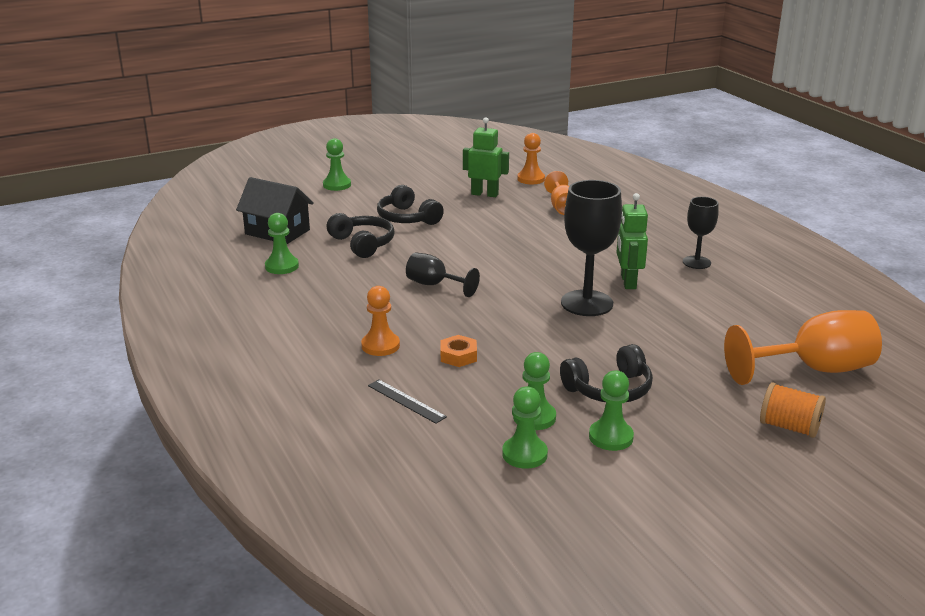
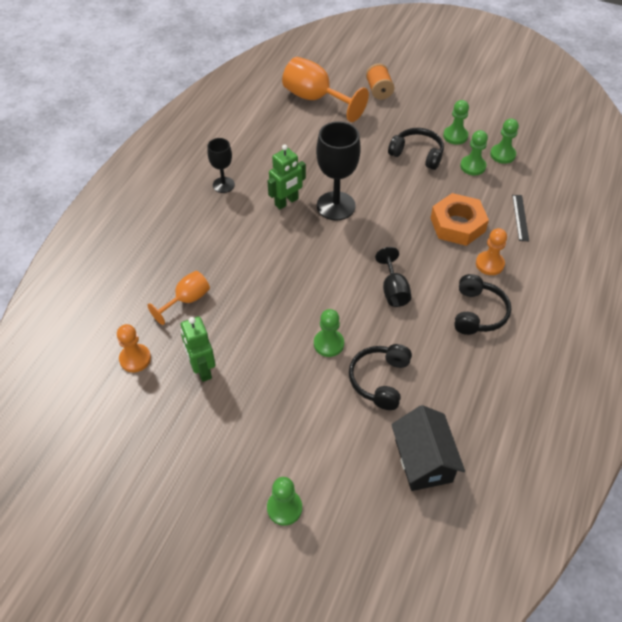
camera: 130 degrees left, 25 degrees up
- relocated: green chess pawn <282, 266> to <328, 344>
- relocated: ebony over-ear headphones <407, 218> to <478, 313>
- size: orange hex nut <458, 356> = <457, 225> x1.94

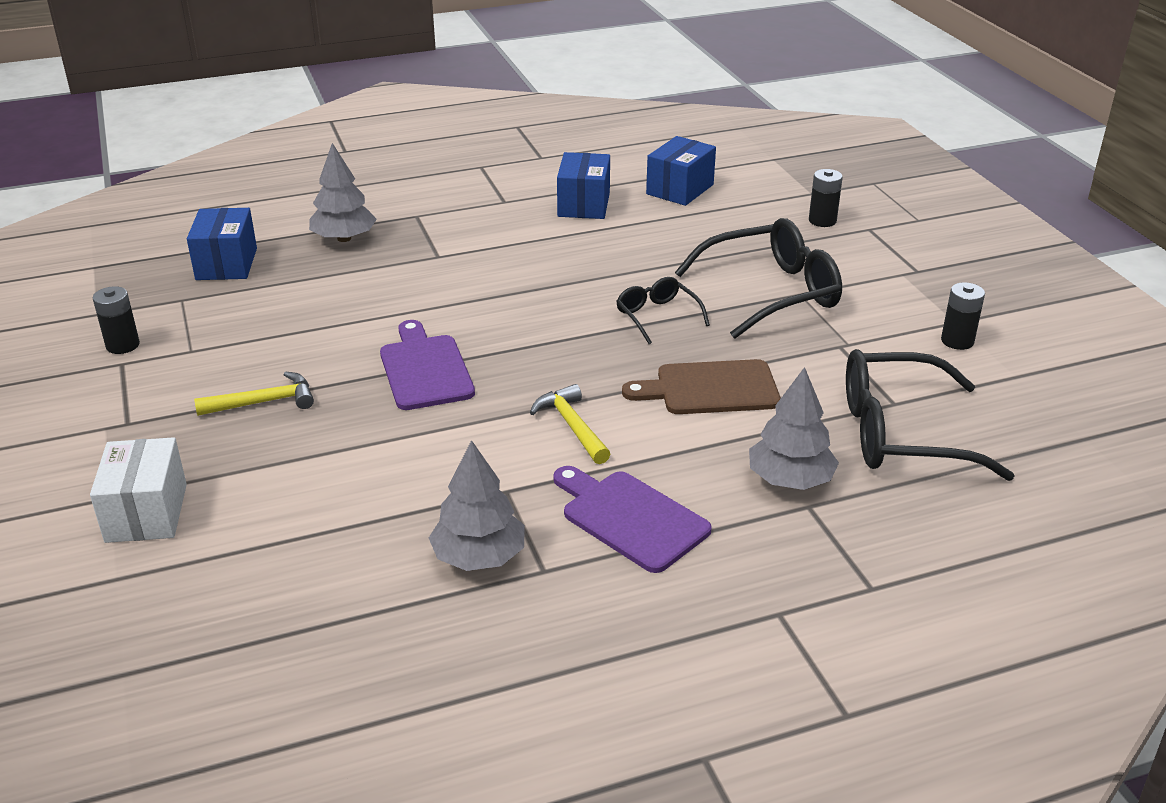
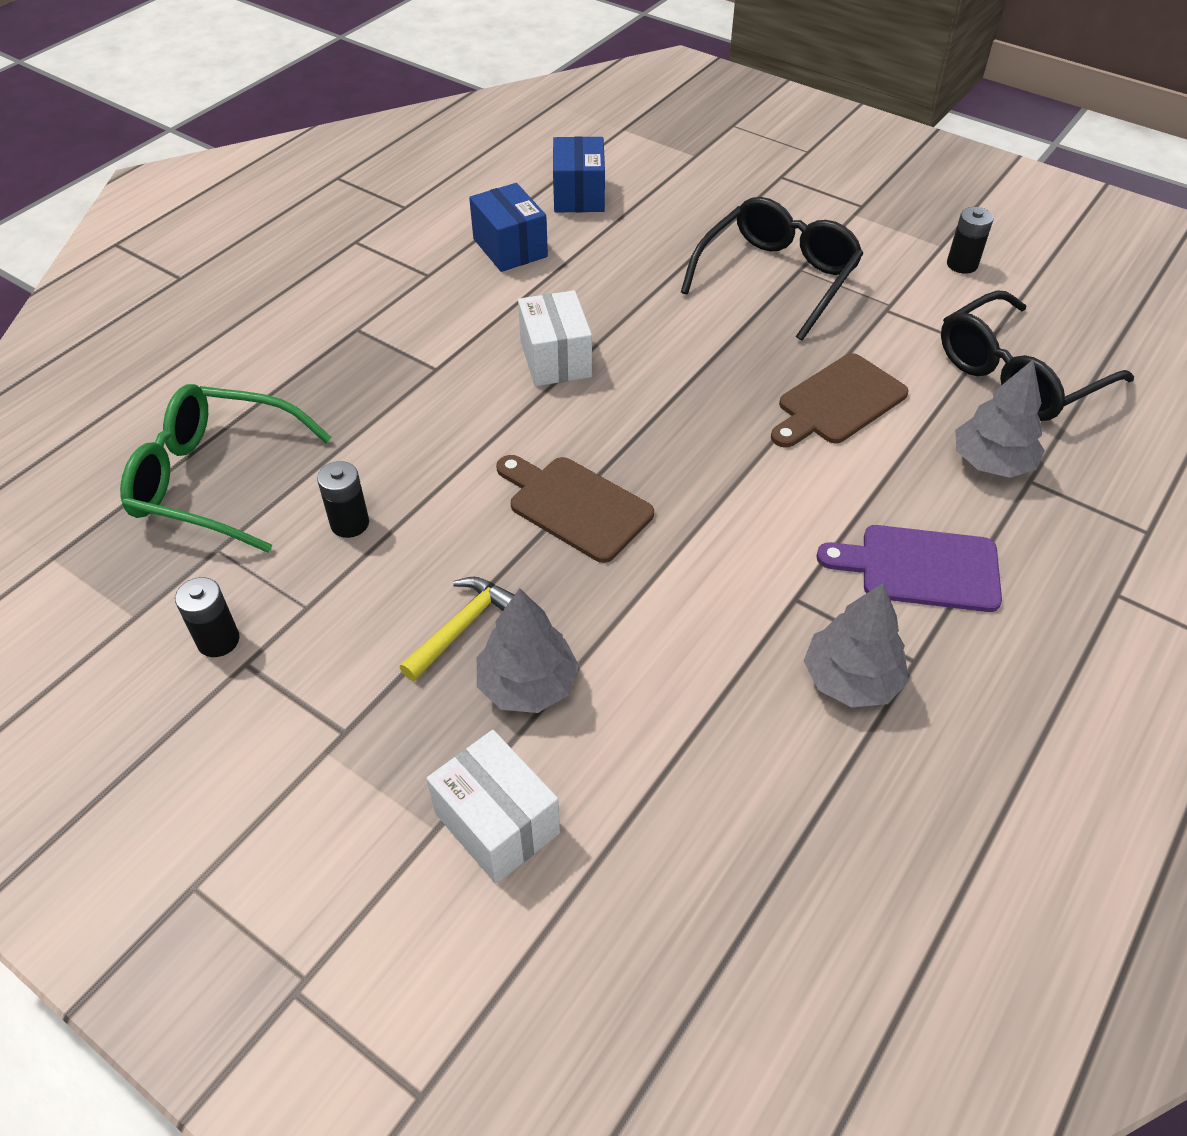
camera: 35 degrees left, 15 degrees up
- exchanged: royal blue box <226, 264> to green eyeglasses <215, 480>
- relocated: ash-grey toy tree <344, 238> to <527, 685>
- colour: royal purple cutting board <425, 369> to russet cutting board <575, 506>
- missing: golden carpenter's hammer <572, 426>
- missing: ebony eyeglasses <657, 316>
- relocated: ebony battery <822, 221> to <350, 523>
- appeared: pure white box <555, 359>

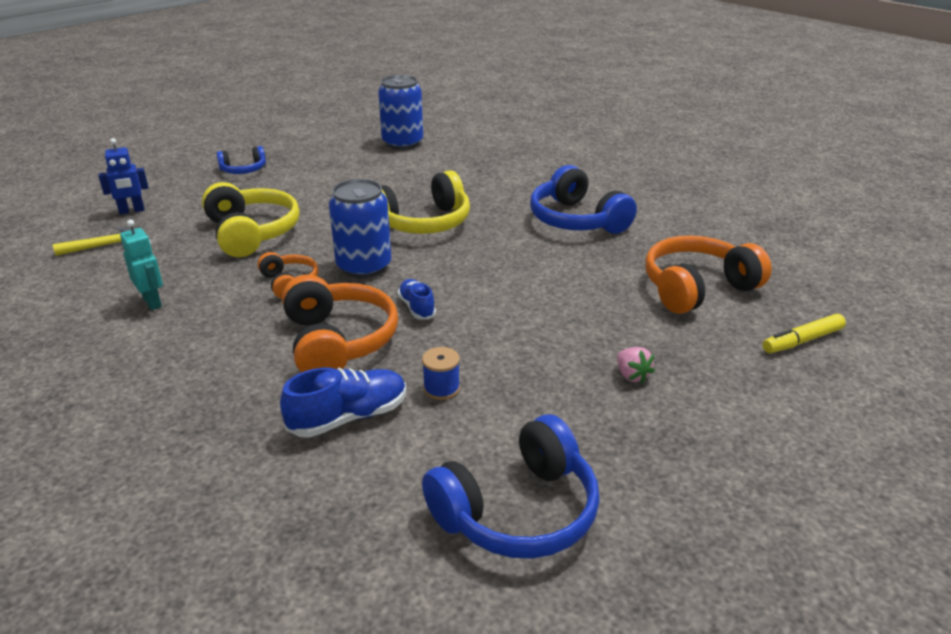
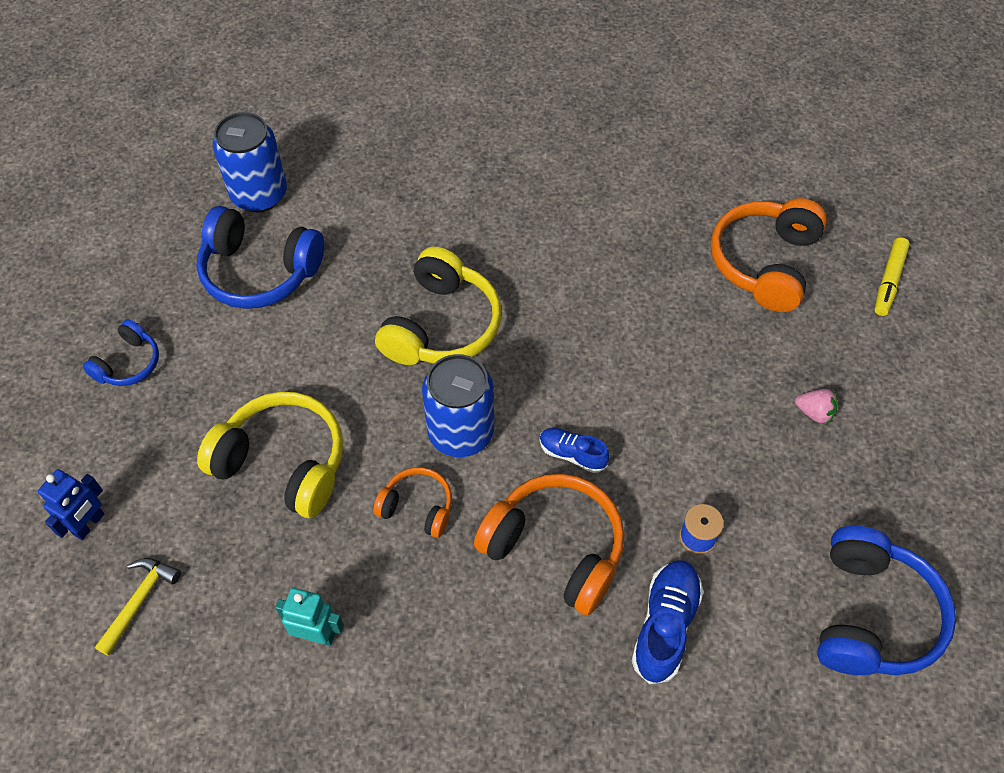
camera: 40 degrees left, 25 degrees up
- relocated: royal blue over-ear headphones <576, 220> to <259, 272>

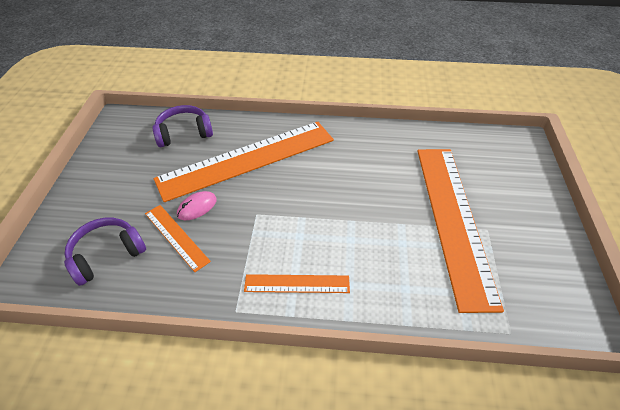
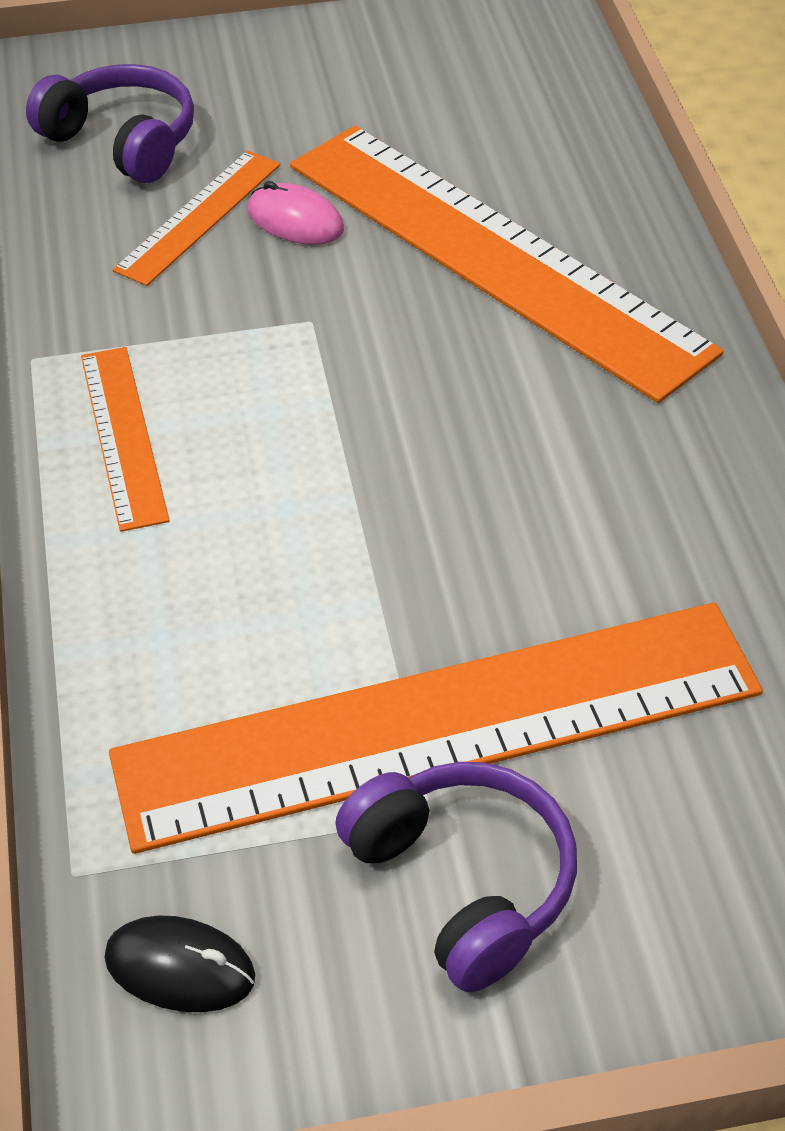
camera: 75 degrees right, 0 degrees up
- relocated: royal purple over-ear headphones <184, 133> to <463, 883>
- appeared: ebony computer mouse <180, 967>

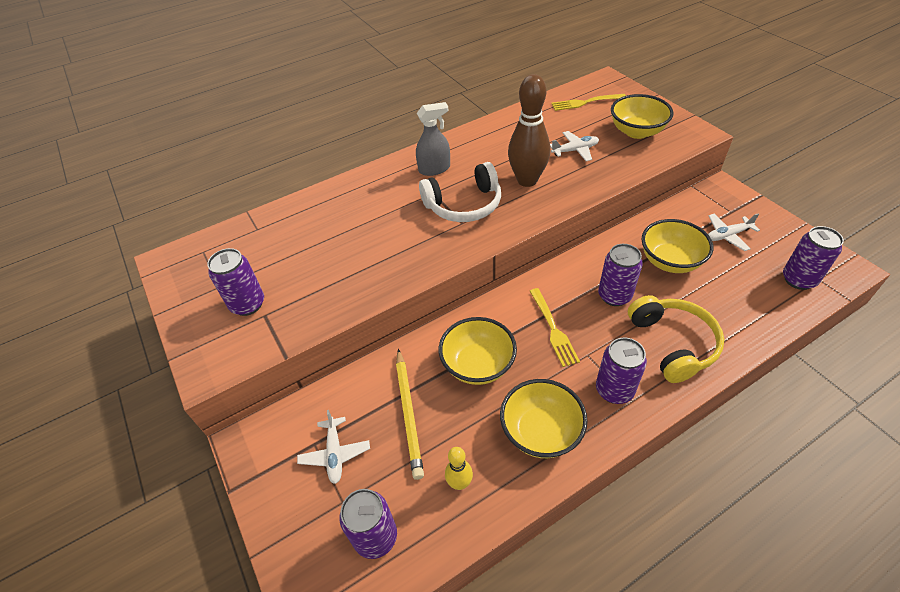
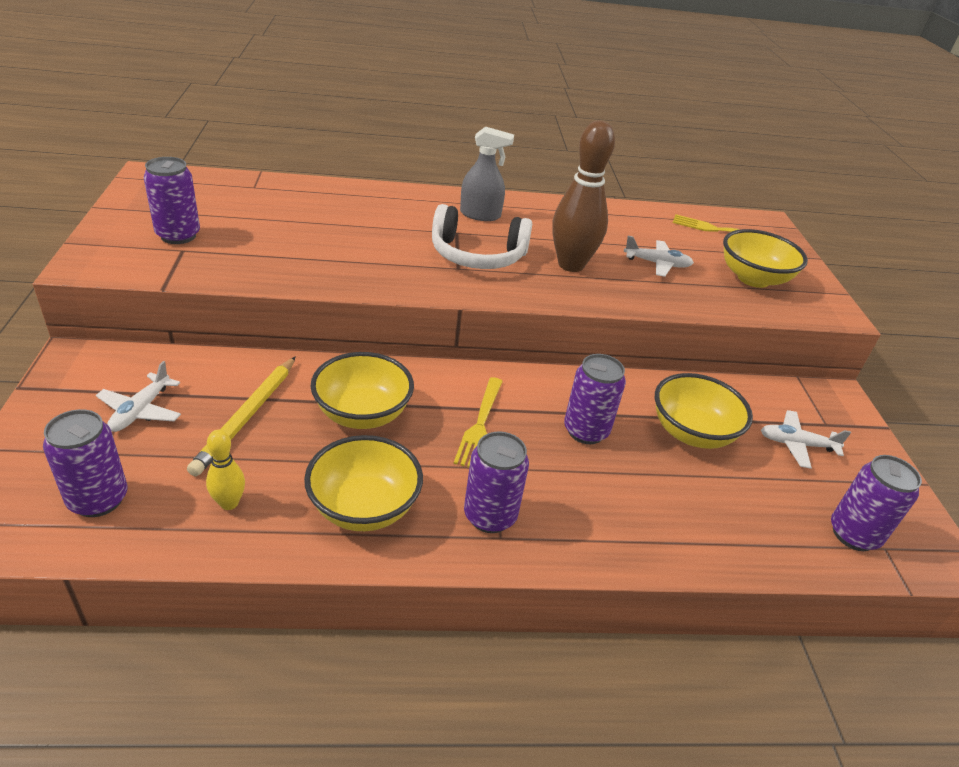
camera: 20 degrees right, 10 degrees down
- missing: golden over-ear headphones <673, 344>

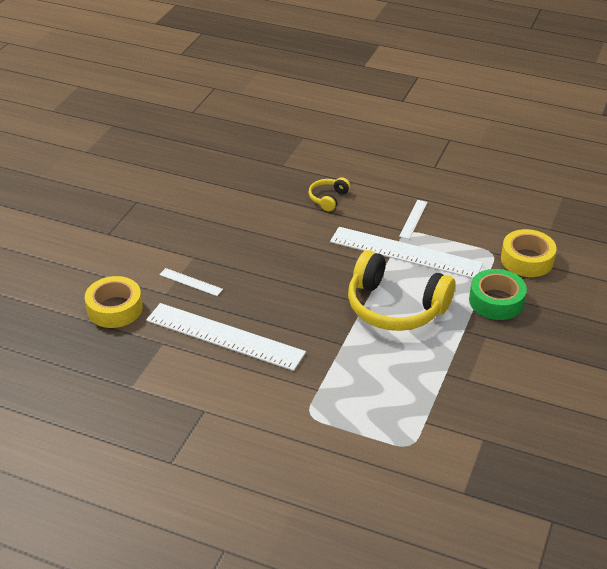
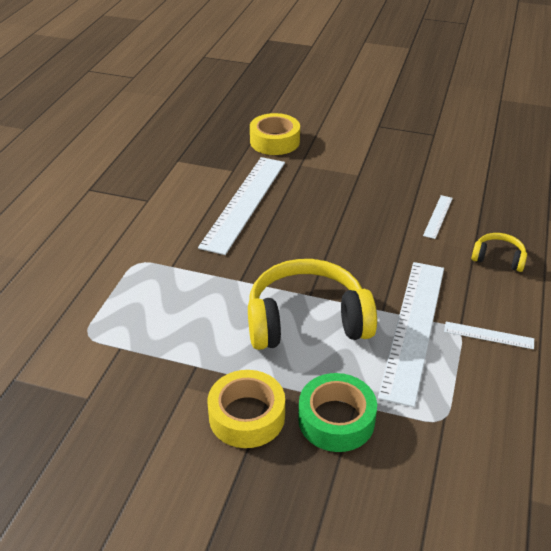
camera: 85 degrees right, 0 degrees up
- relocated: pure white straightedge <190, 282> to <438, 216>
- spun: golden over-ear headphones <395, 307> = <307, 320> 60 degrees clockwise
- relocated: golden tape <527, 260> to <247, 416>

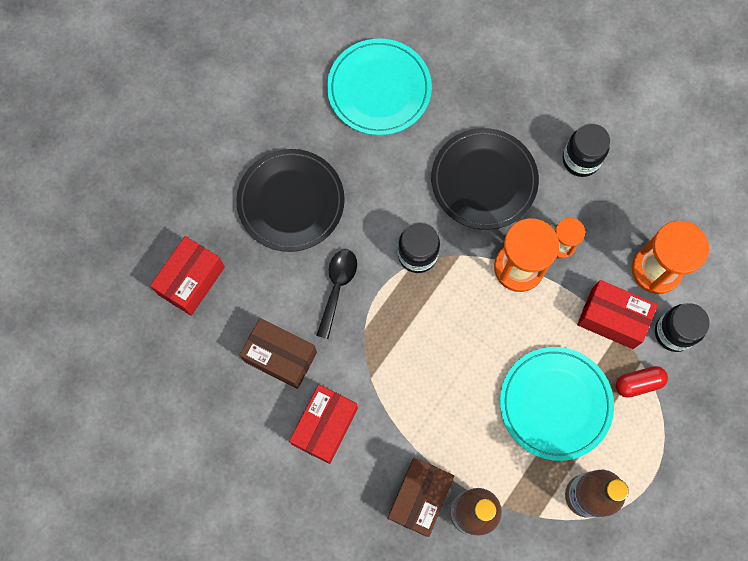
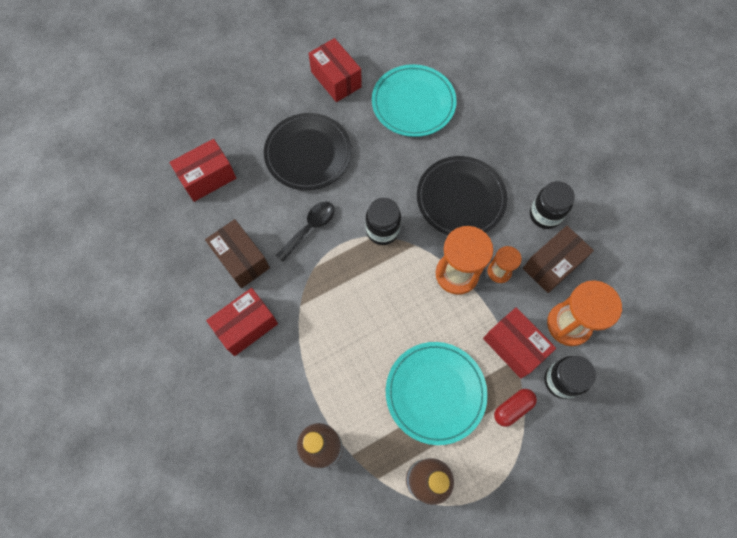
camera: 25 degrees right, 5 degrees down
- relocated: russet box <419, 498> to <552, 265>
- spun: red capsule <638, 383> = <512, 408> 45 degrees counterclockwise
- appeared: red box <336, 79>

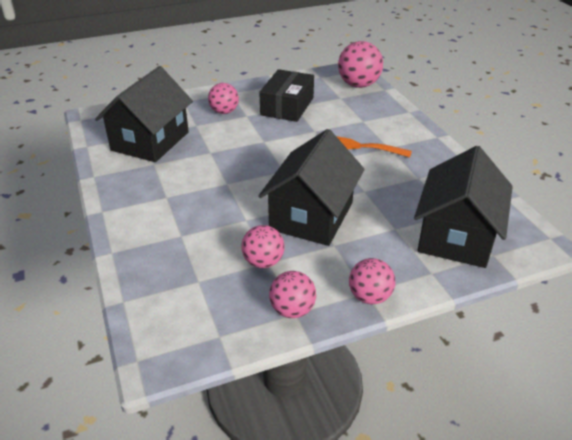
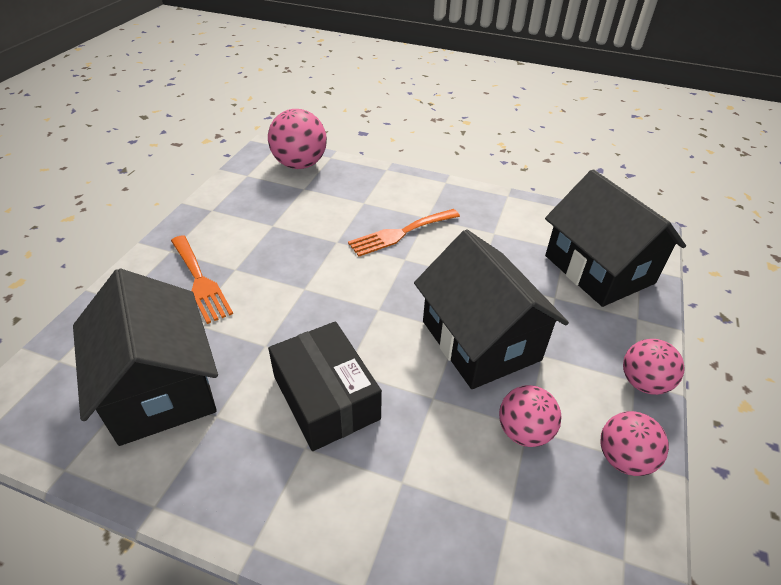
camera: 50 degrees left, 5 degrees up
- exchanged: rose-pink ball <224, 112> to orange fork <200, 281>
- relocated: ebony box <287, 106> to <326, 397>

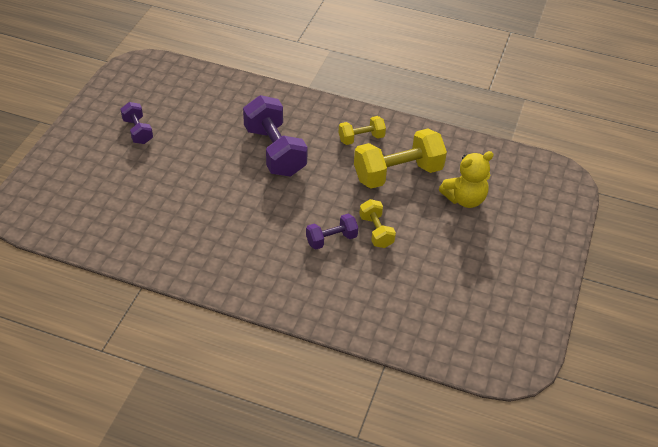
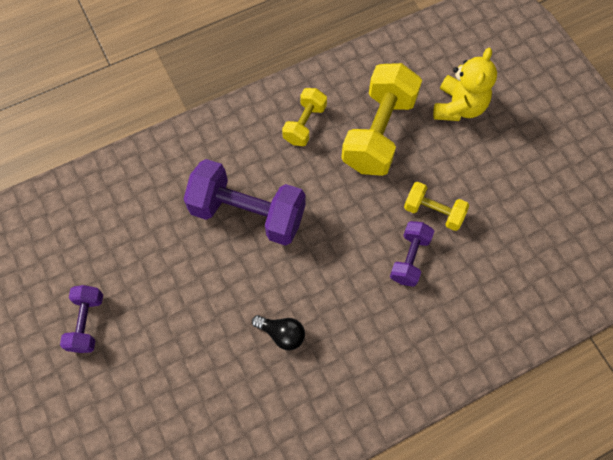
camera: 45 degrees left, 20 degrees up
- spun: royal purple hand weight <138, 131> = <87, 323> 75 degrees clockwise
- appeared: ebony light bulb <282, 334>

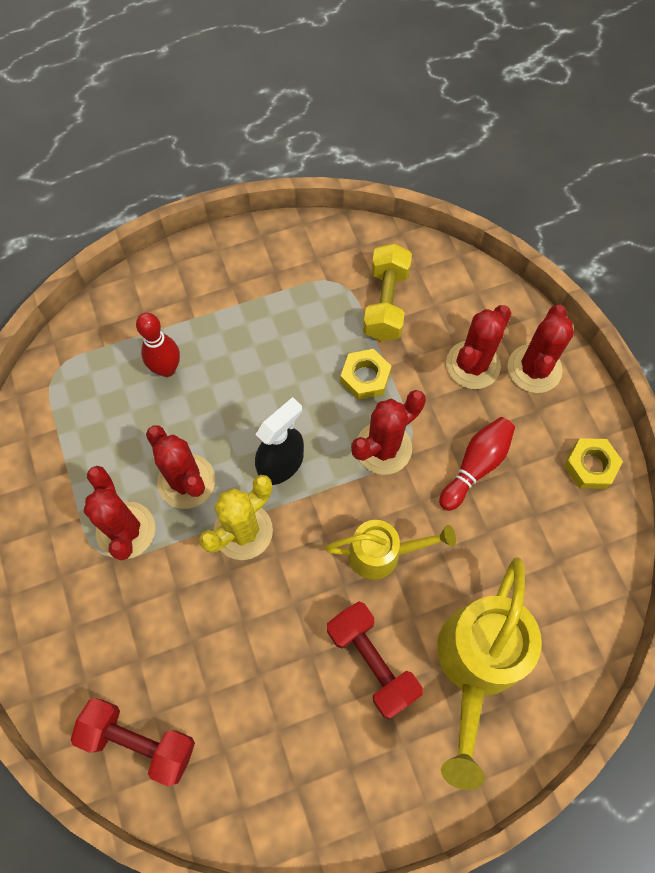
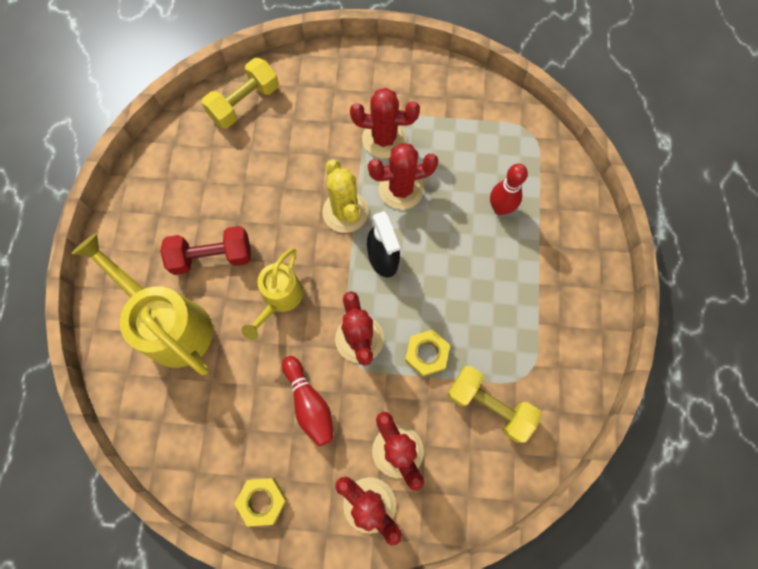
camera: 115 degrees right, 5 degrees up
- colour: red hand weight <139, 741> to golden hand weight <244, 103>

